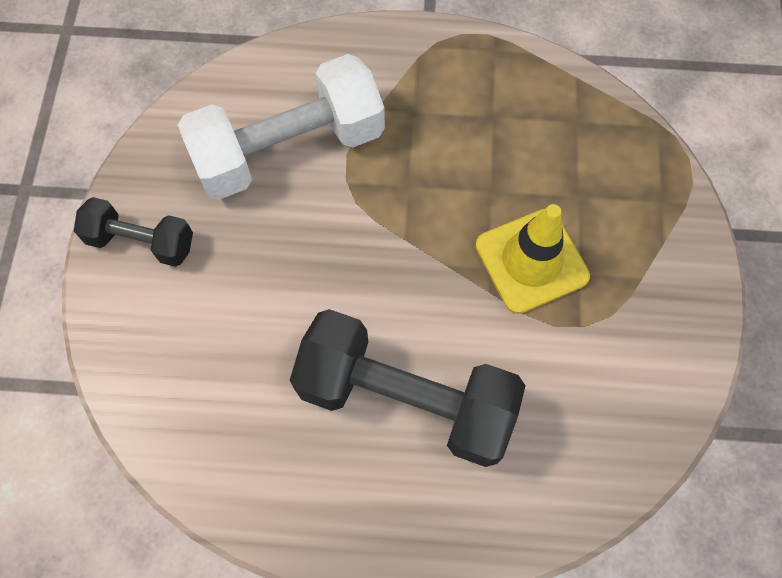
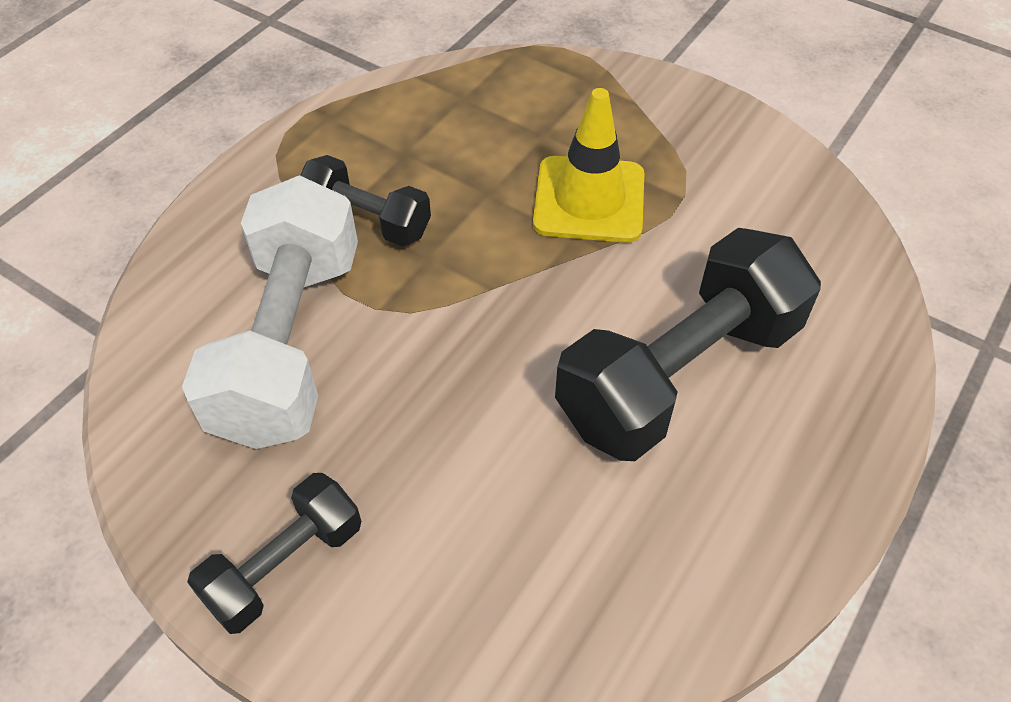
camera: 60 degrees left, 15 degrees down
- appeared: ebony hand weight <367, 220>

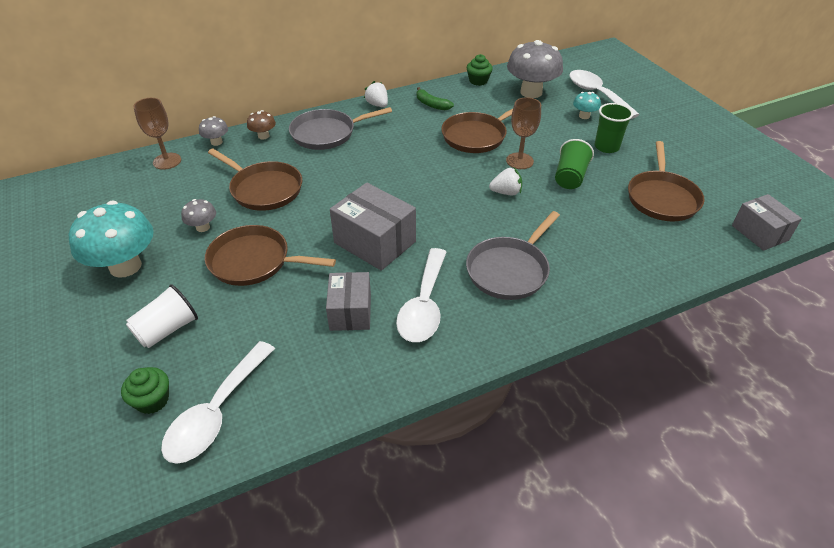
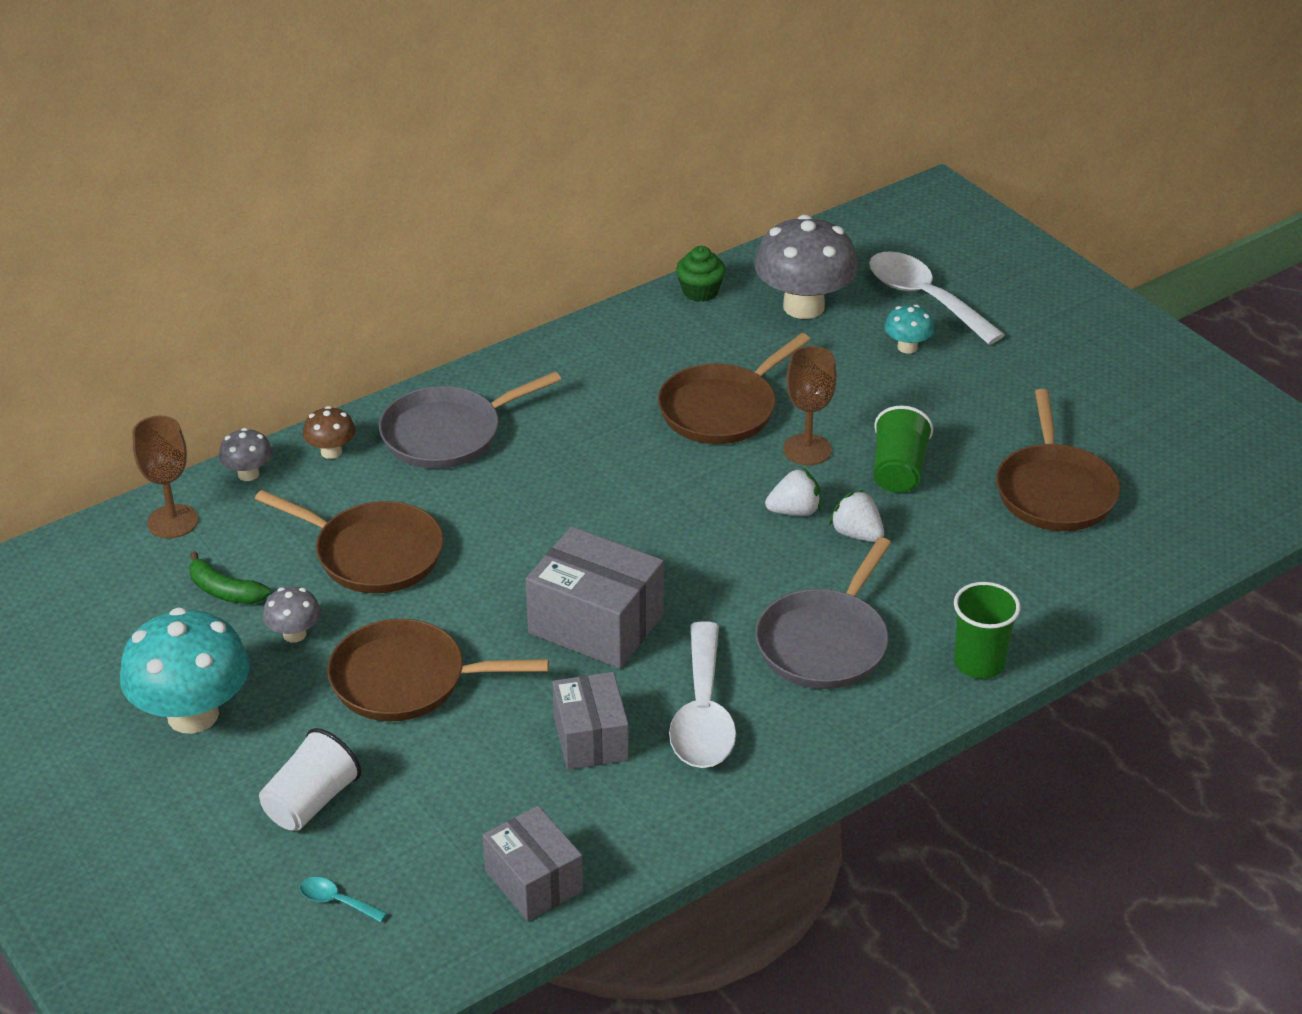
camera: 10 degrees left, 5 degrees down
- exchanged: green cupcake <152, 400> to teal tablespoon <336, 901>
- missing: pure white tablespoon <216, 413>
- relocated: pure white strawberry <377, 105> to <857, 534>
- relocated: green banana <431, 104> to <224, 591>
- relocated: green cup <606, 147> to <979, 663>
- relocated: ash-grey box <759, 233> to <533, 881>

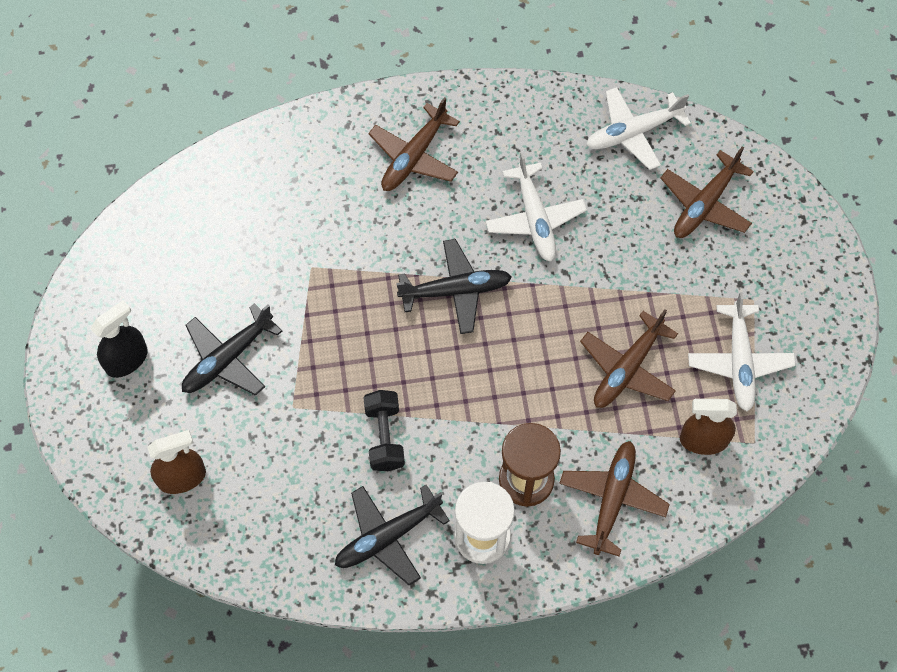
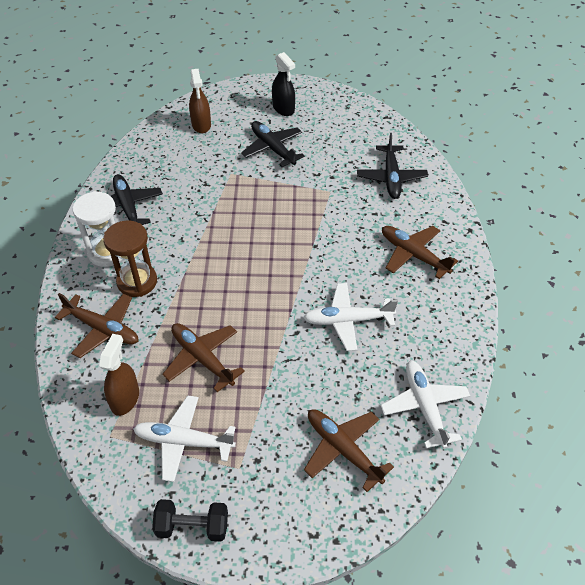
camera: 100 degrees right, 15 degrees down
- relocated: ebony hand weight <385, 437> to <192, 527>
- relocated: ebony toy plane <455, 291> to <391, 177>

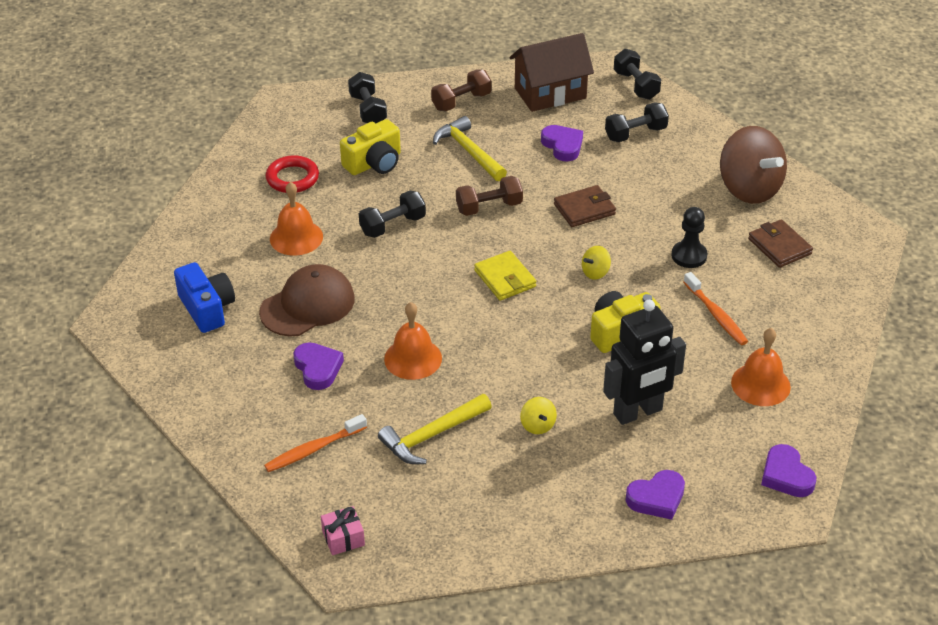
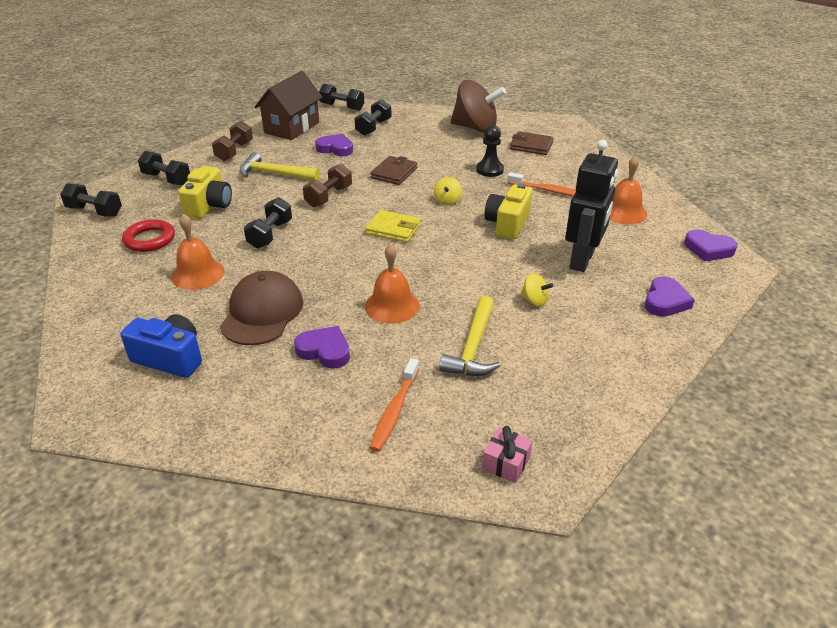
camera: 40 degrees left, 5 degrees down
- appeared: ebony hand weight <95, 211>

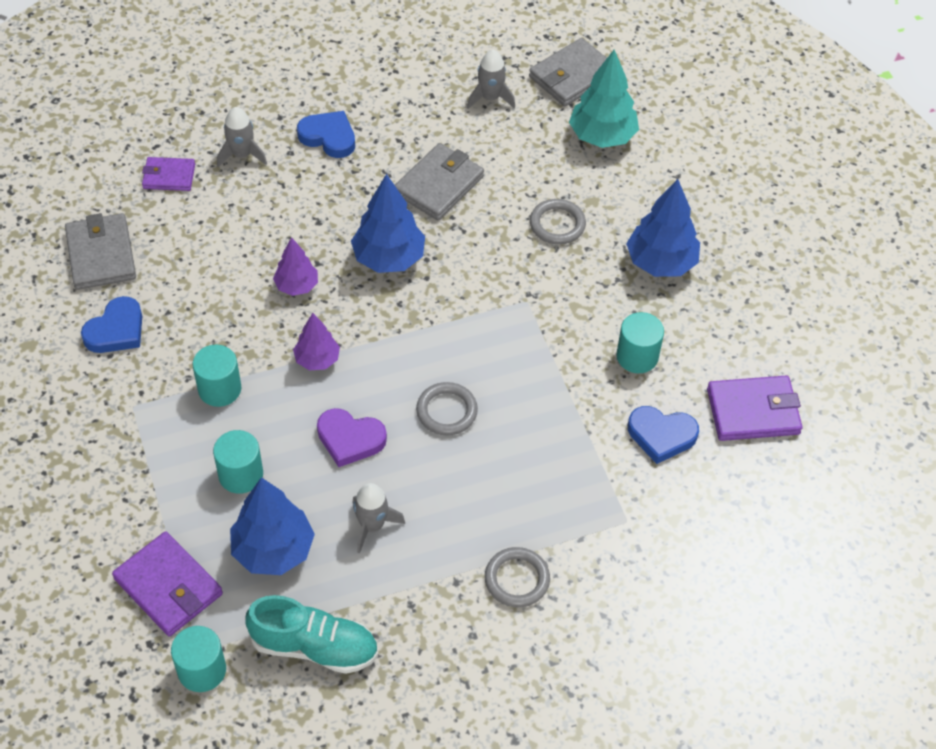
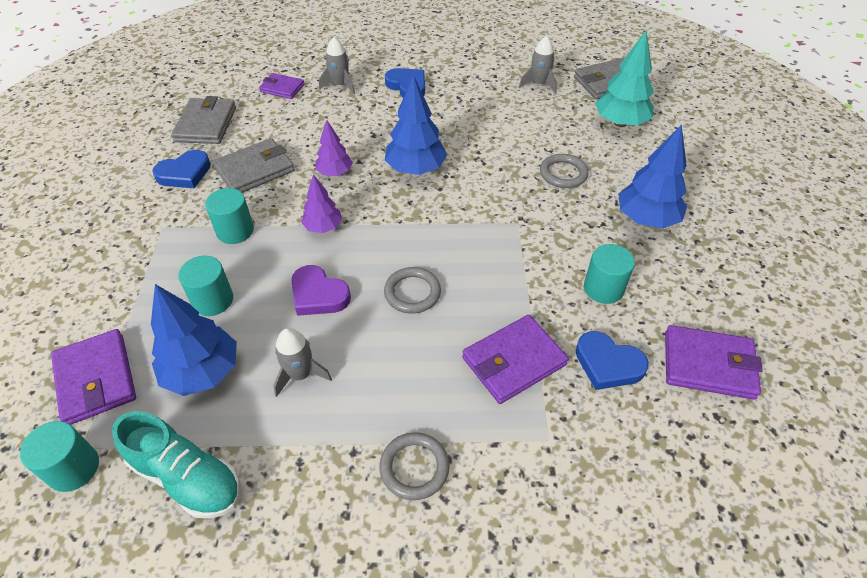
camera: 20 degrees right, 5 degrees down
- relocated: ash-grey wallet <439, 185> to <255, 170>
- appeared: royal purple wallet <514, 361>

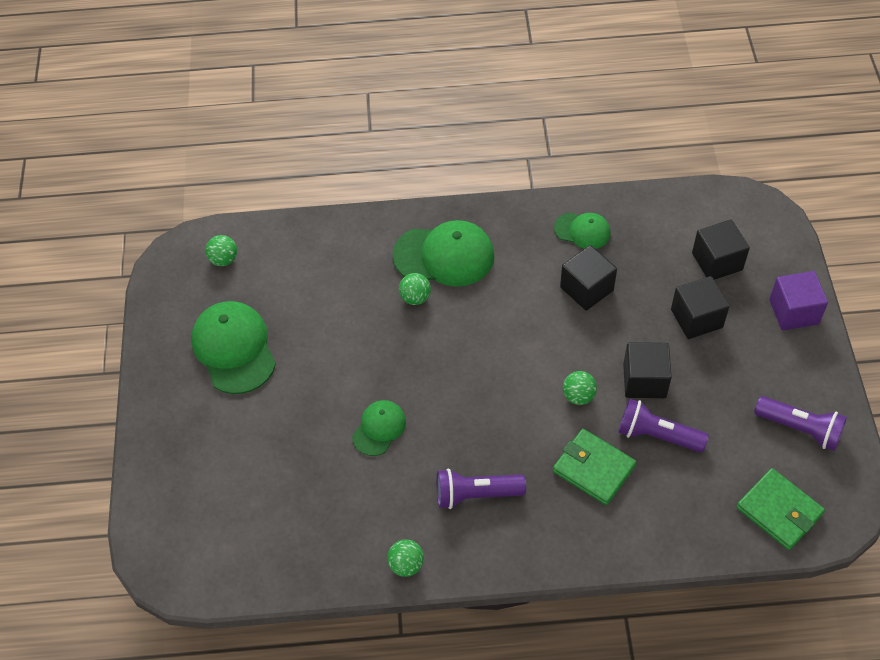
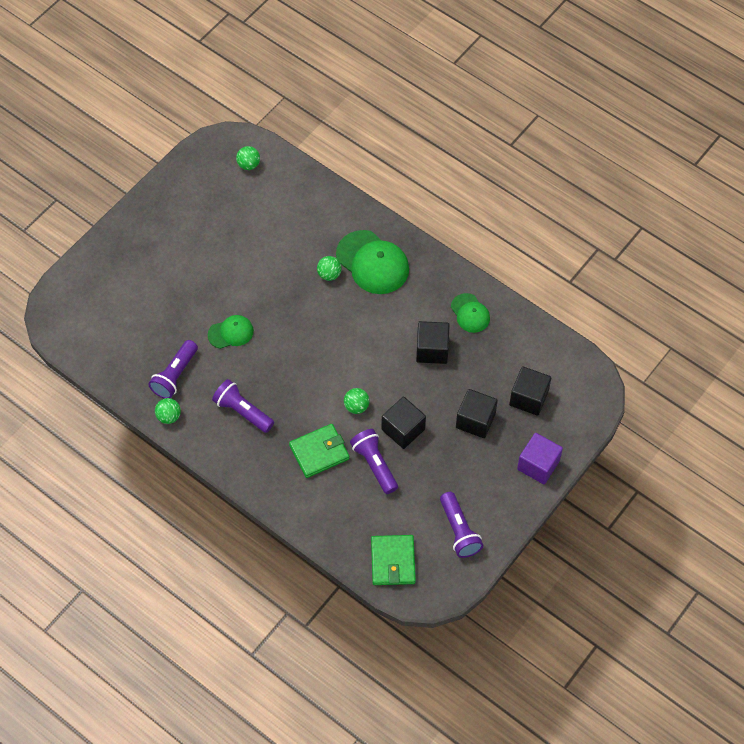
camera: 40 degrees right, 5 degrees up
- missing: green baseball cap <234, 349>
- spun: green wallet <593, 469> = <319, 452> 75 degrees clockwise
- appeared: royal purple torch <175, 375>

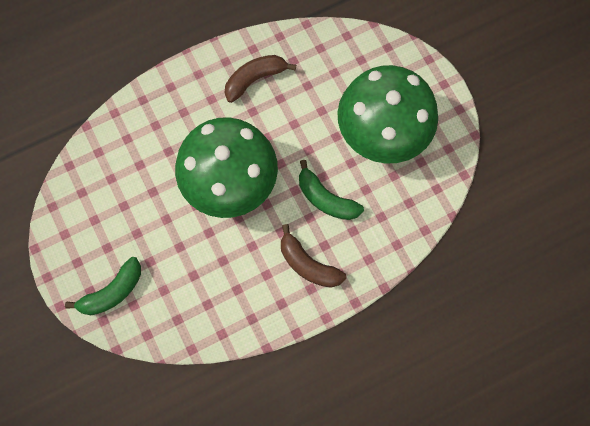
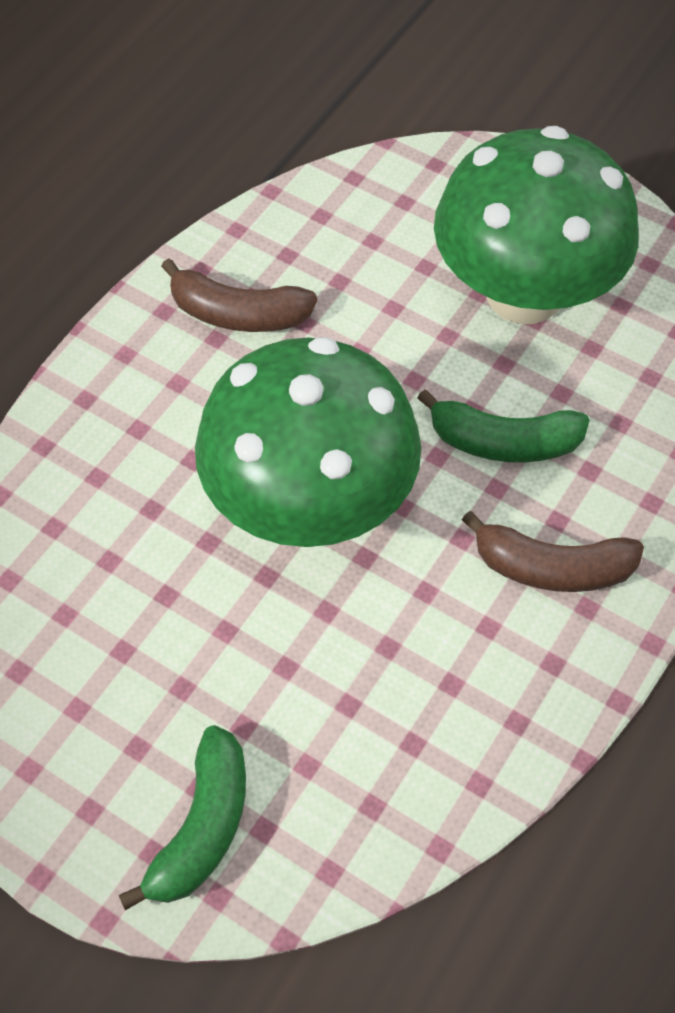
camera: 30 degrees left, 15 degrees down
- spun: russet banana <255, 79> = <238, 314> 105 degrees counterclockwise

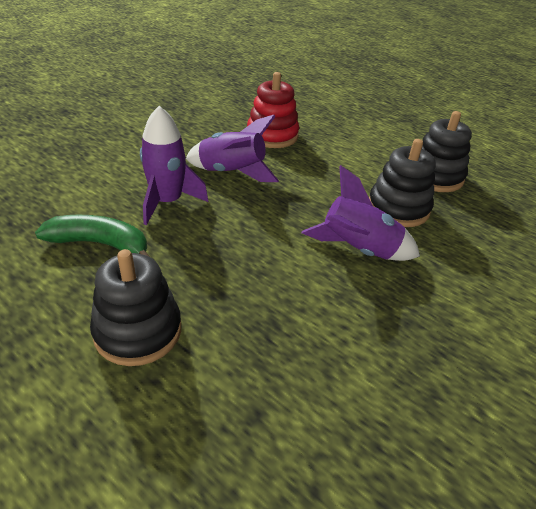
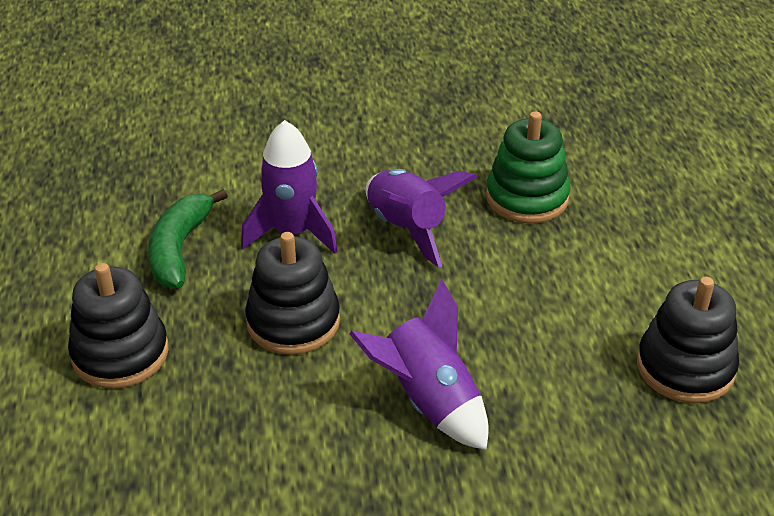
camera: 45 degrees right, 0 degrees up
- spun: green banana <100, 244> = <179, 249> 135 degrees counterclockwise
- colour: red stacking toy <272, 135> to green stacking toy <527, 198>
- relocated: ebony stacking toy <398, 208> to <293, 322>

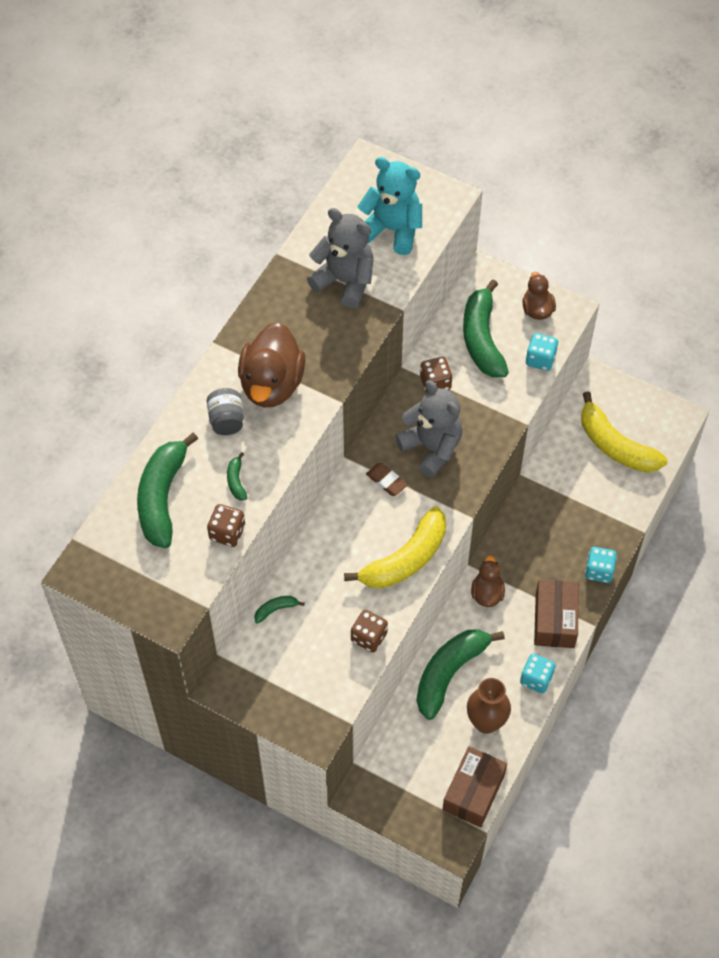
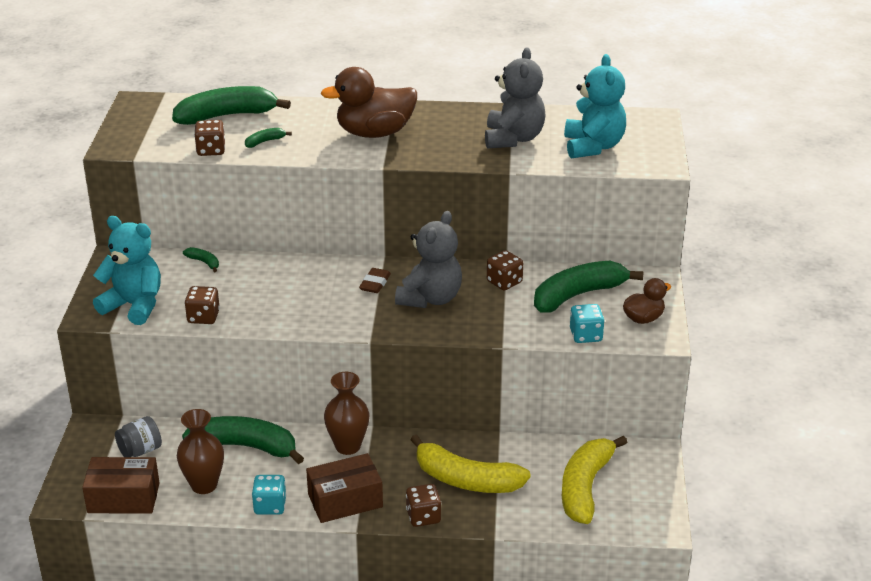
camera: 65 degrees right, 25 degrees down
- relocated: ash-grey jar <226, 420> to <140, 450>
- relocated: golden banana <405, 559> to <466, 480>
- exchanged: russet toy duck <487, 593> to russet vase <348, 446>
- colour: teal game die <599, 571> to russet game die <423, 516>
- appeared: teal teddy bear <134, 305>

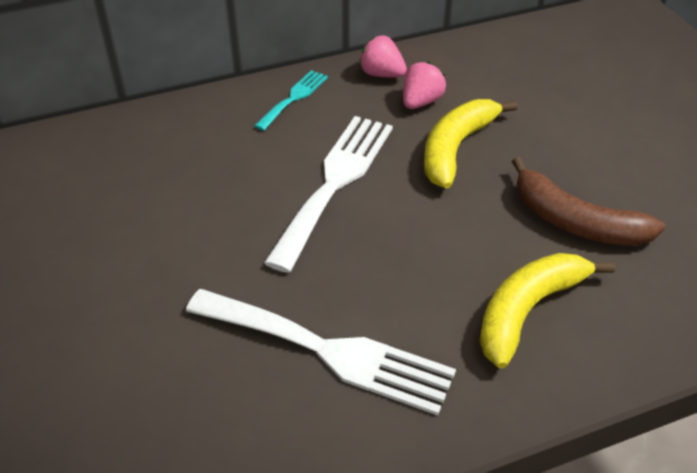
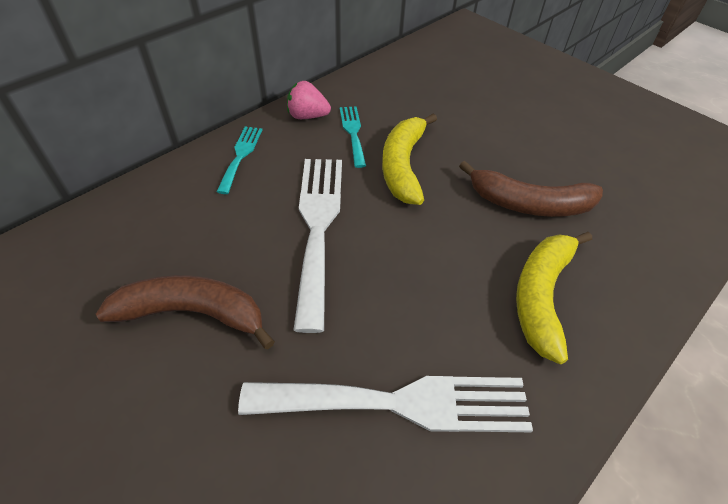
camera: 25 degrees left, 5 degrees up
- exchanged: rose-pink strawberry <421, 102> to teal fork <353, 133>
- appeared: russet banana <193, 313>

